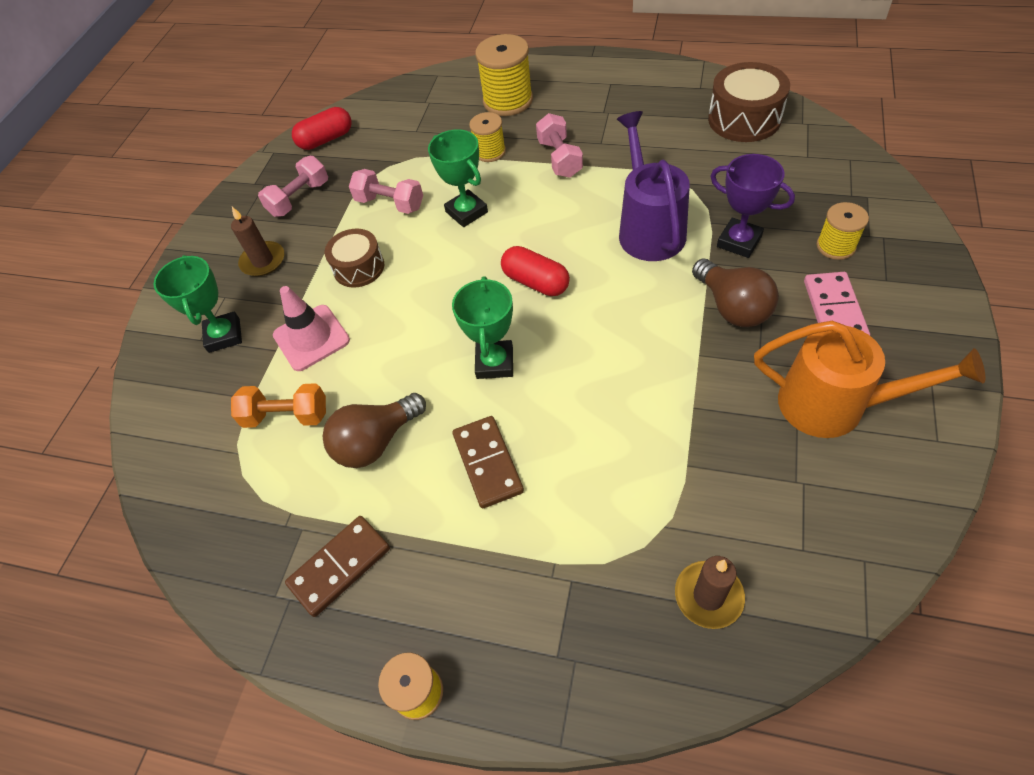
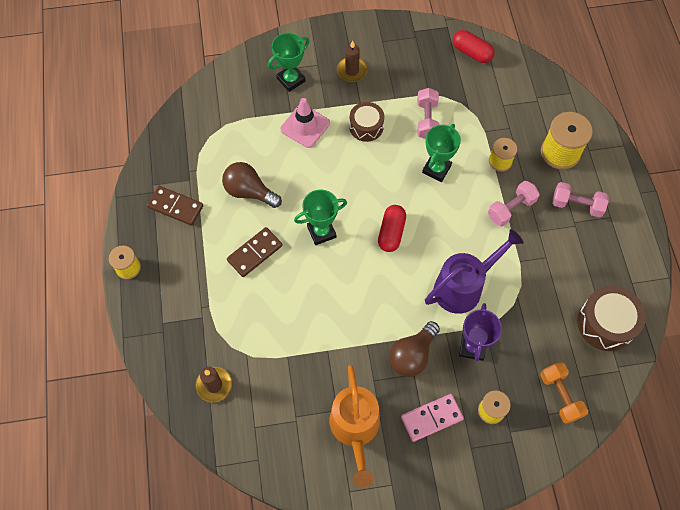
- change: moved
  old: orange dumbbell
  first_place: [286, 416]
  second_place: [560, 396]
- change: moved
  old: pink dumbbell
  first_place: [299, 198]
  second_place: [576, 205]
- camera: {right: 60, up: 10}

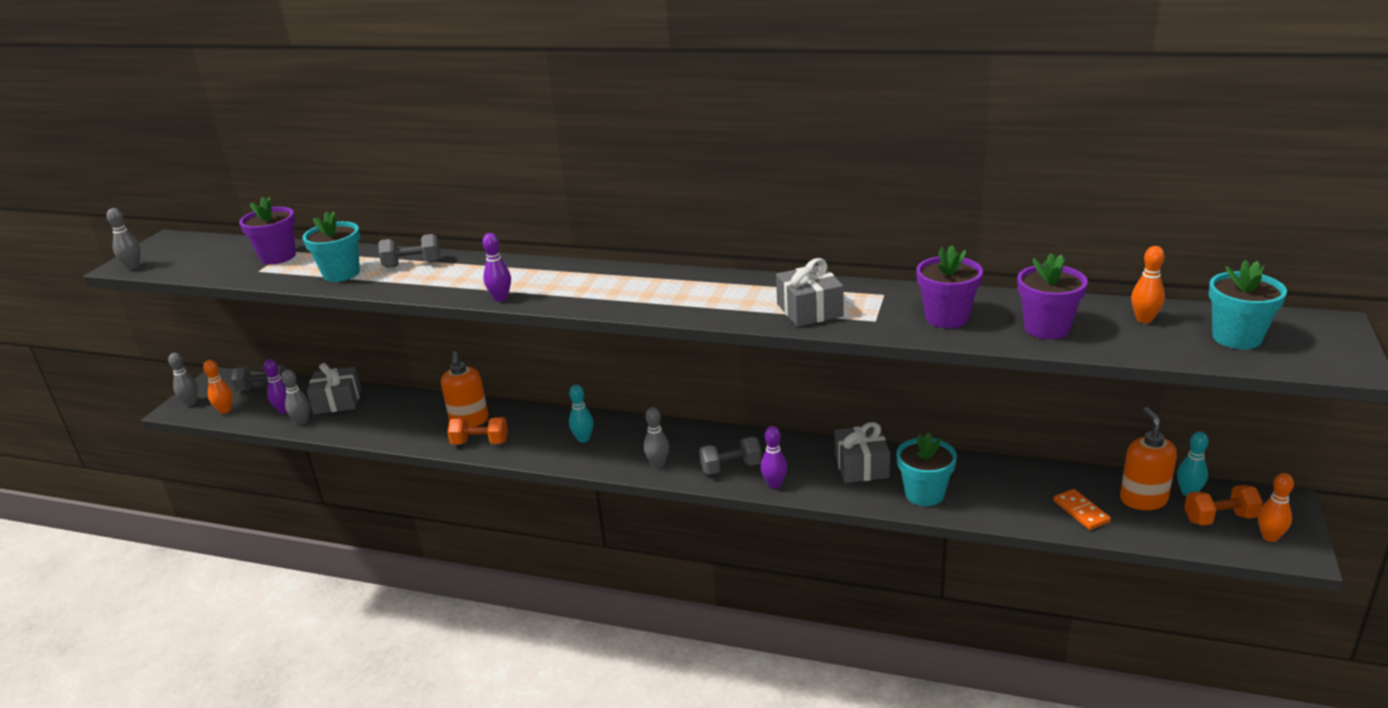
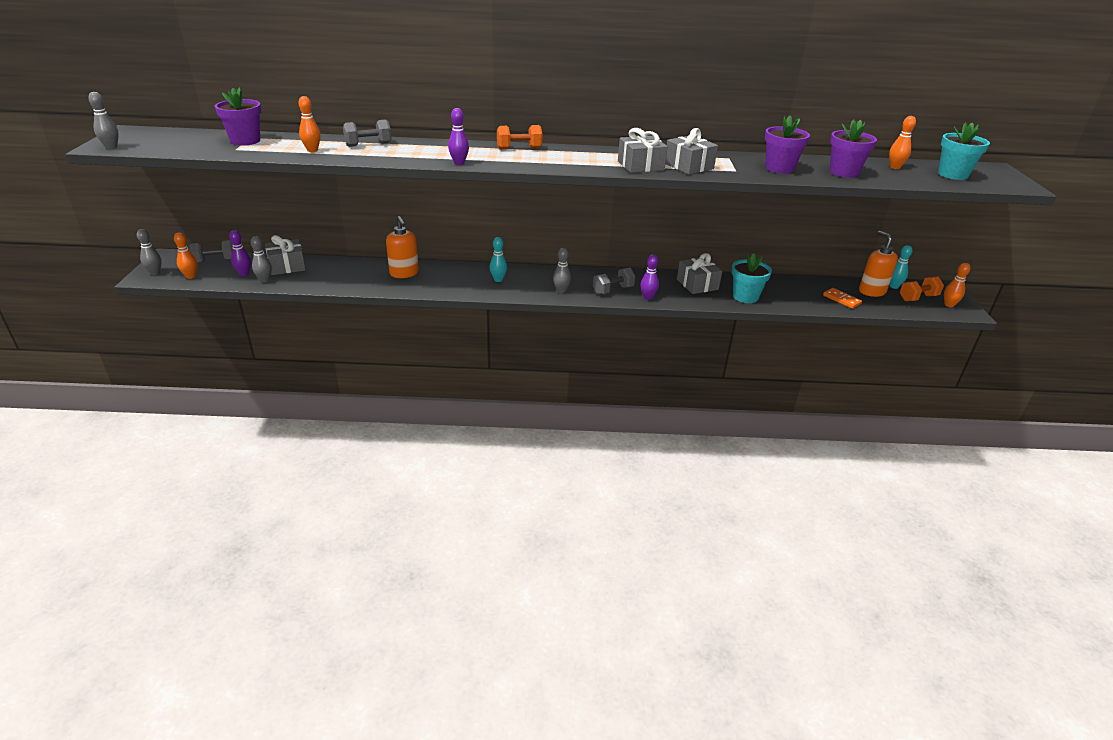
- change: replaced
  old: turquoise flower pot
  new: orange bowling pin
  first_place: [341, 274]
  second_place: [312, 150]
- change: moved
  old: orange dumbbell
  first_place: [480, 442]
  second_place: [519, 148]
- change: added
  new: grey gift
  second_place: [640, 166]
- camera: {right: -20, up: 5}

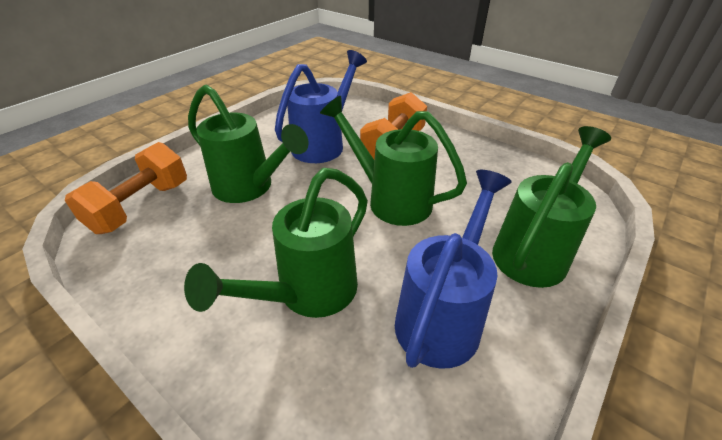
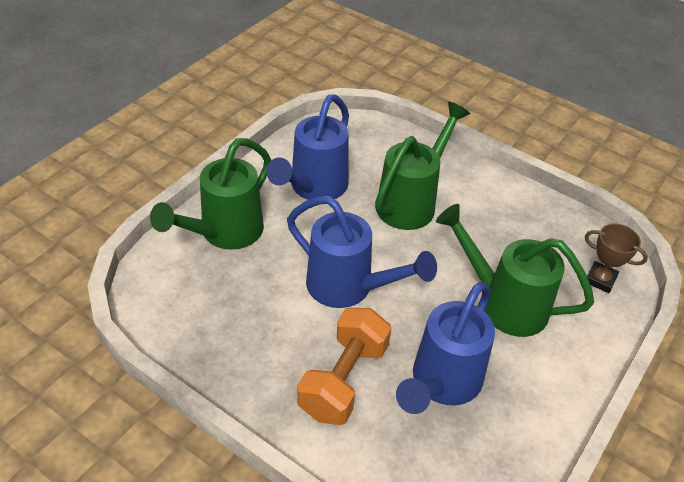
- change: recoloured
  old: green watering can
  new: blue watering can
  first_place: [390, 199]
  second_place: [349, 288]
- change: replaced
  old: orange dumbbell
  new: brown trophy
  first_place: [141, 207]
  second_place: [600, 279]
- camera: {right: 175, up: 5}

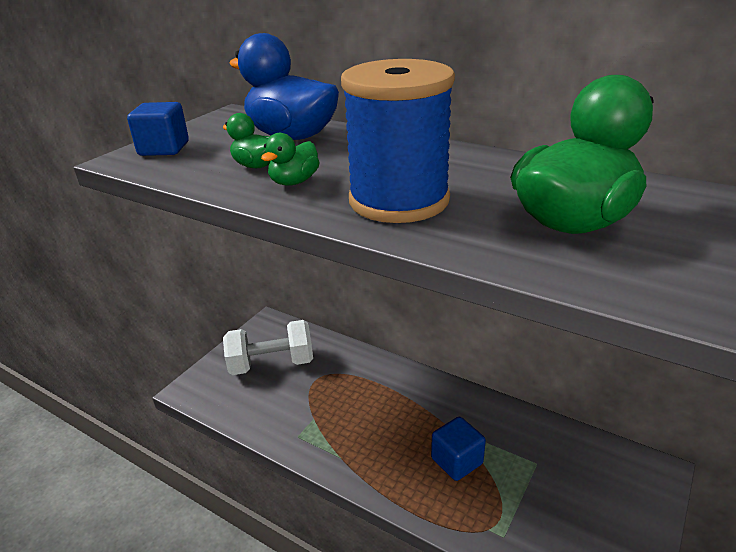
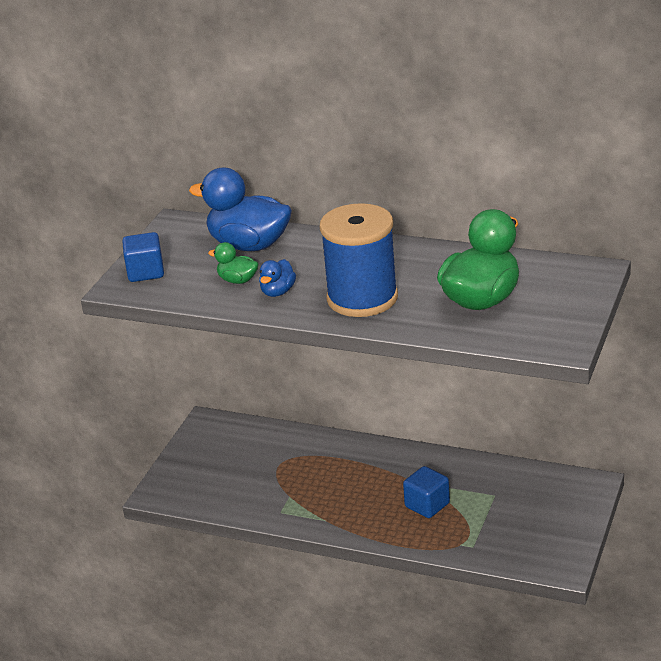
- change: recoloured
  old: green duck
  new: blue duck
  first_place: [294, 182]
  second_place: [278, 292]
- change: removed
  old: white dumbbell
  first_place: [272, 364]
- camera: {right: -10, up: 0}

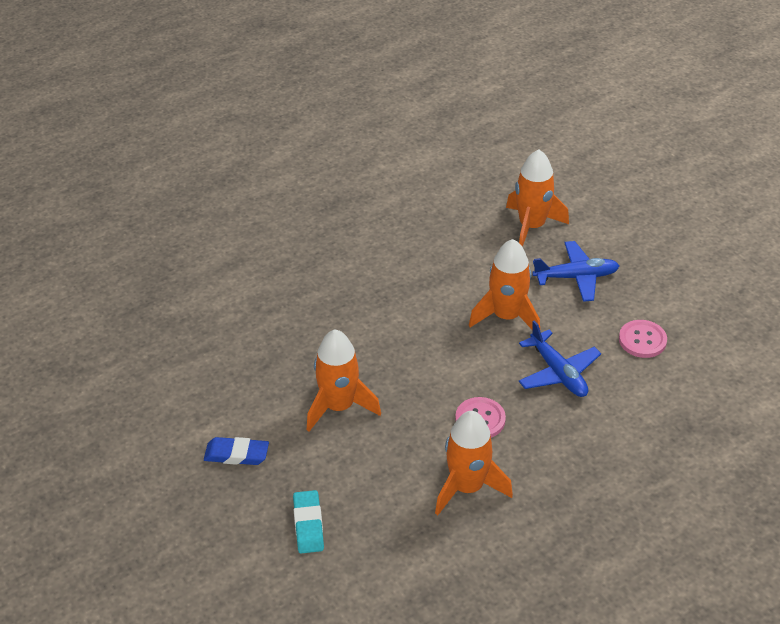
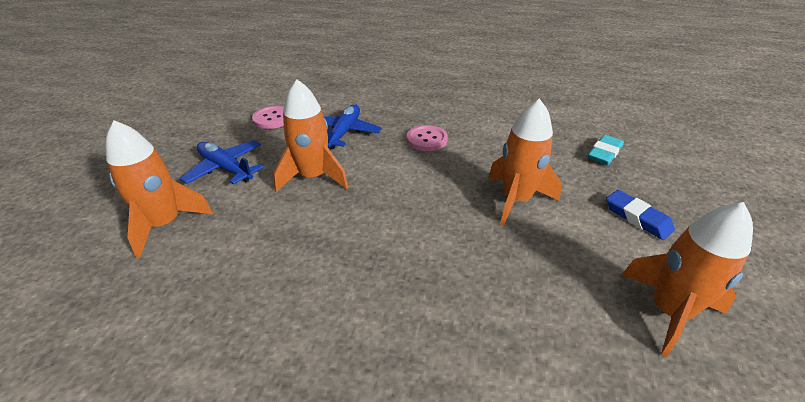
- change: moved
  old: orange rocket
  first_place: [467, 487]
  second_place: [669, 311]
- camera: {right: -135, up: -5}

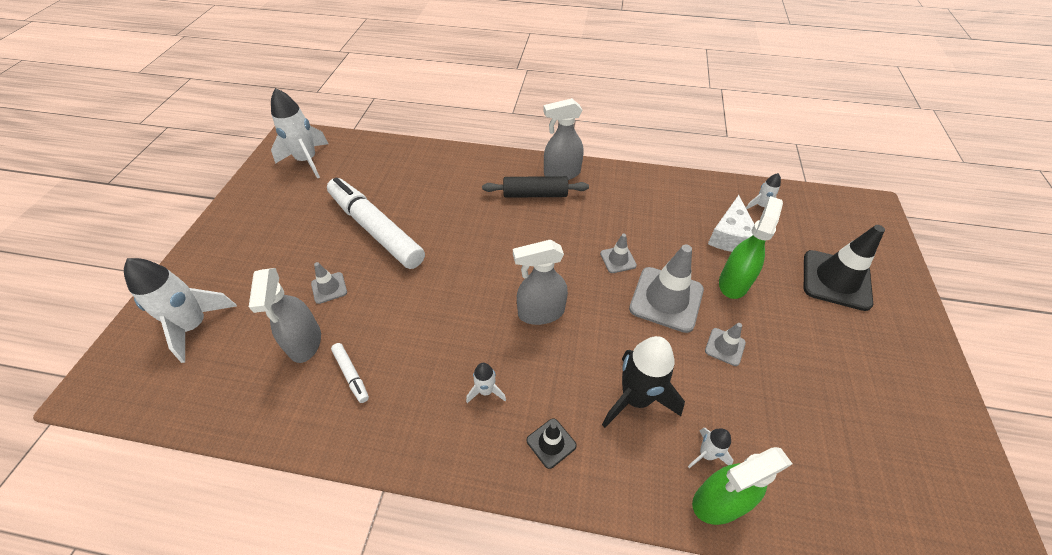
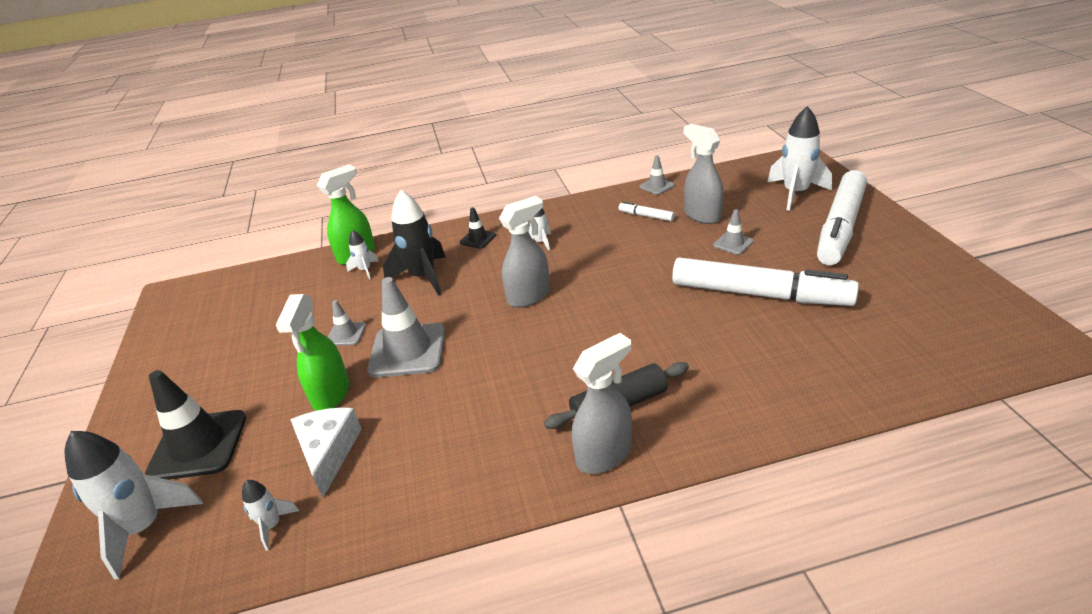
- change: moved
  old: white rocket
  first_place: [307, 161]
  second_place: [144, 527]
- change: moved
  old: grey traffic cone
  first_place: [618, 259]
  second_place: [657, 186]
- change: added
  new: white marker
  second_place: [840, 226]
- camera: {right: 160, up: -15}

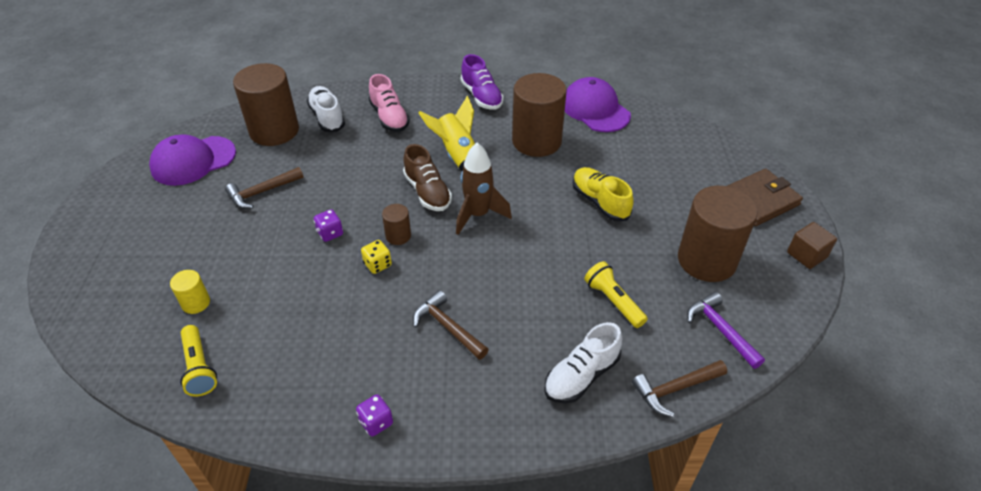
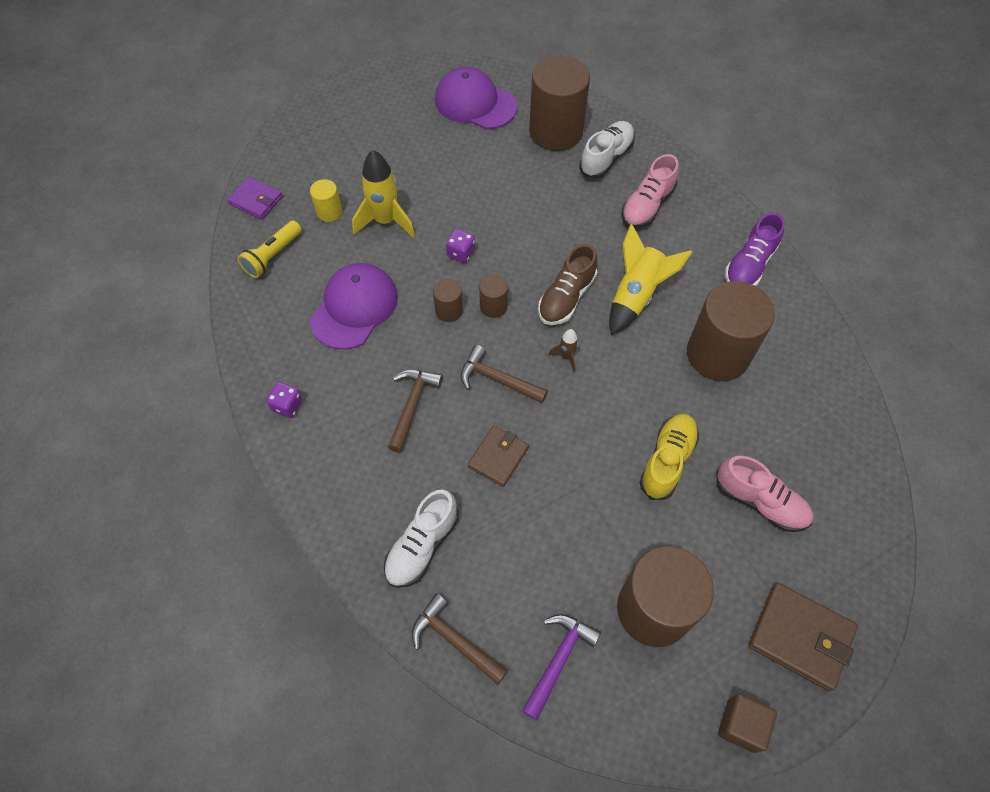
- change: added
  new: purple wallet
  second_place: [256, 200]
- change: moved
  old: purple cap
  first_place: [595, 109]
  second_place: [354, 308]
- change: added
  new: yellow rocket
  second_place: [385, 221]
- change: turned
  old: white shoe
  first_place: [581, 376]
  second_place: [422, 546]
  degrees: -75
- change: replaced
  old: yellow dice
  new: brown cylinder
  first_place: [377, 264]
  second_place: [449, 310]
- change: moved
  old: brown hammer
  first_place: [262, 192]
  second_place: [497, 379]
- change: added
  new: brown wallet
  second_place: [498, 457]
- change: resized
  old: brown rocket
  first_place: [478, 215]
  second_place: [566, 357]
  factor: 0.48
- change: added
  new: pink shoe
  second_place: [760, 502]
- change: removed
  old: yellow flashlight
  first_place: [613, 301]
- camera: {right: 60, up: 15}

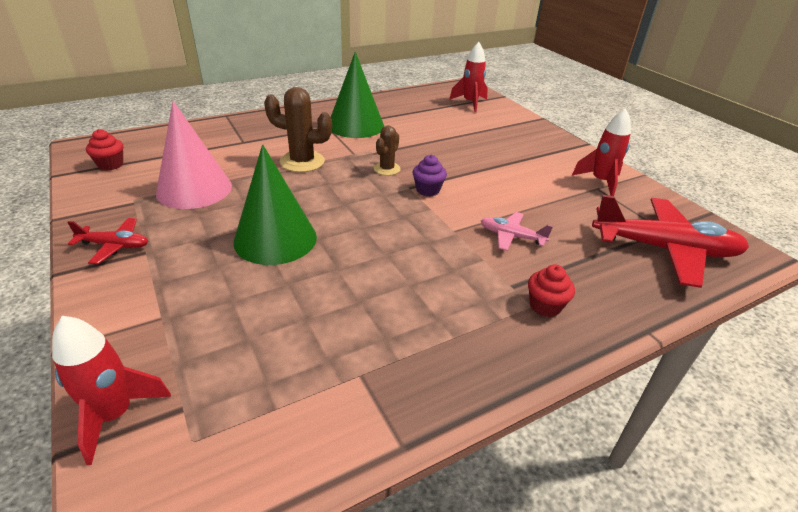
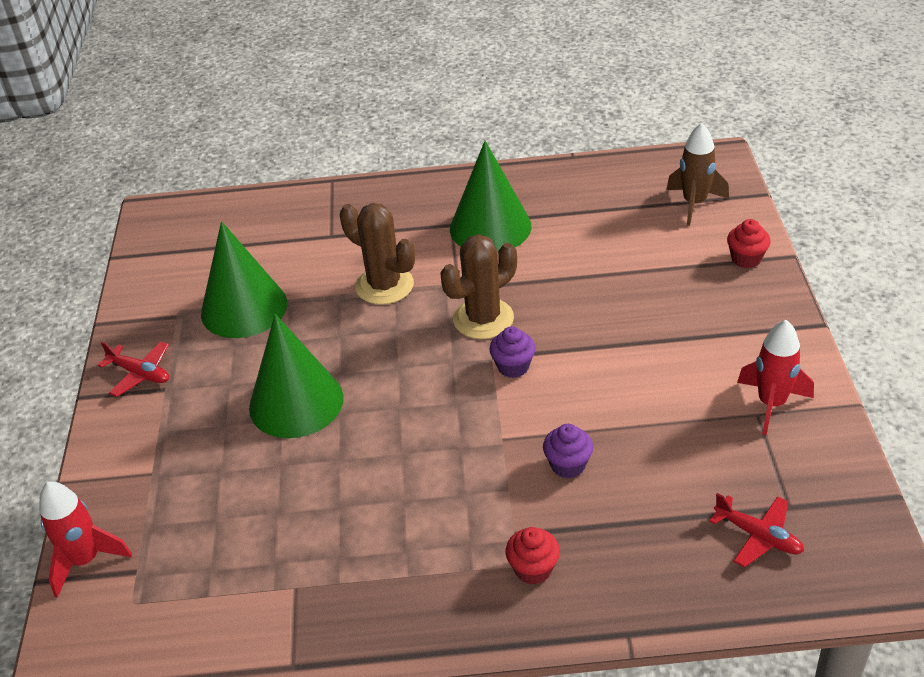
- change: recoloured
  old: pink cone
  new: green cone
  first_place: [194, 189]
  second_place: [244, 308]
- change: resized
  old: brown cactus
  first_place: [387, 169]
  second_place: [483, 319]
  factor: 1.65
- change: replaced
  old: pink plane
  new: purple cupcake
  first_place: [511, 236]
  second_place: [568, 465]
- change: recoloured
  old: red rocket
  new: brown rocket
  first_place: [470, 103]
  second_place: [694, 203]
- change: resized
  old: red plane
  first_place: [664, 249]
  second_place: [758, 536]
  factor: 0.48
- change: moved
  old: red cupcake
  first_place: [110, 165]
  second_place: [746, 259]
- camera: {right: 30, up: 5}

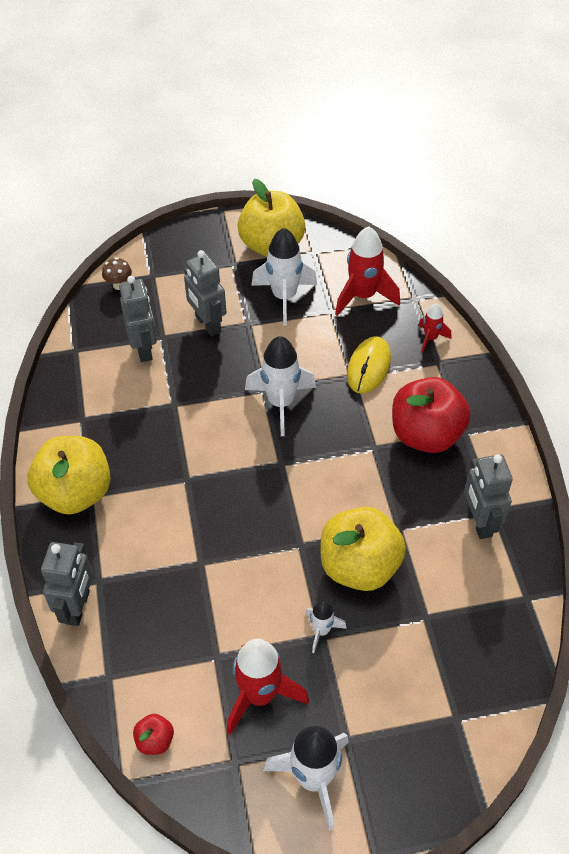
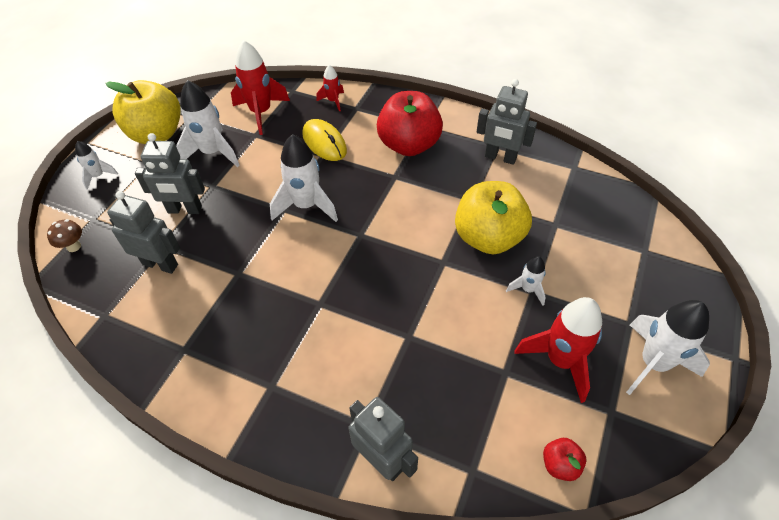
- change: added
  new: white rocket
  second_place: [98, 176]
- change: removed
  old: yellow apple
  first_place: [75, 493]
- camera: {right: -55, up: 0}

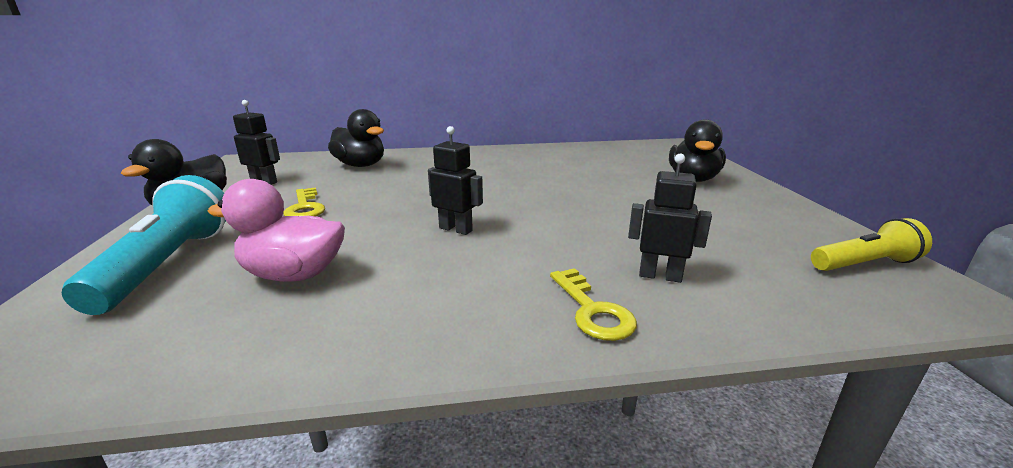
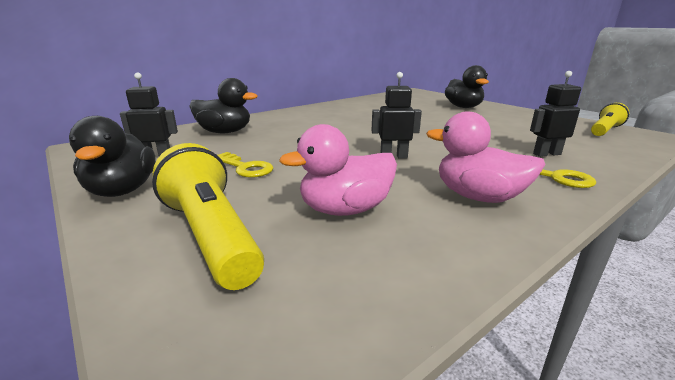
- change: recoloured
  old: turquoise flashlight
  new: yellow flashlight
  first_place: [168, 264]
  second_place: [211, 235]
- change: added
  new: pink duck
  second_place: [478, 197]
- camera: {right: -30, up: 0}

